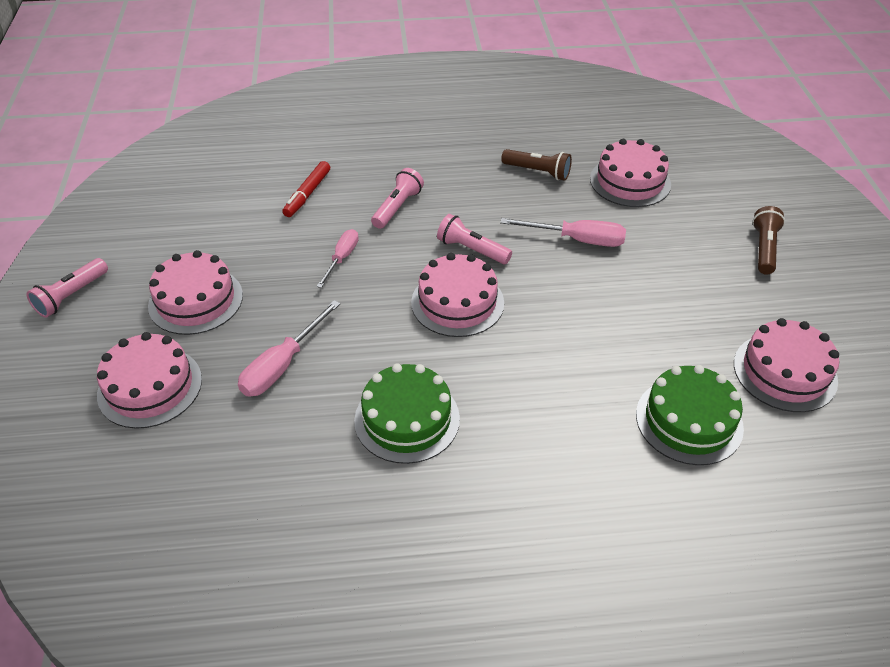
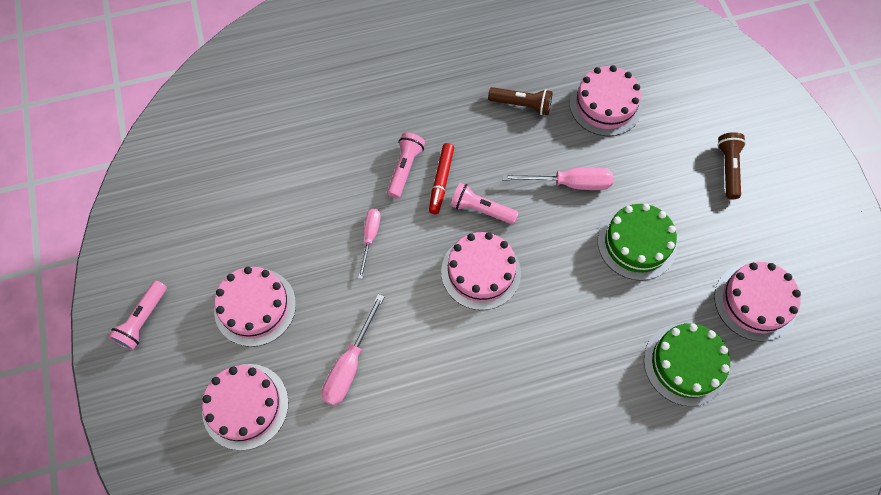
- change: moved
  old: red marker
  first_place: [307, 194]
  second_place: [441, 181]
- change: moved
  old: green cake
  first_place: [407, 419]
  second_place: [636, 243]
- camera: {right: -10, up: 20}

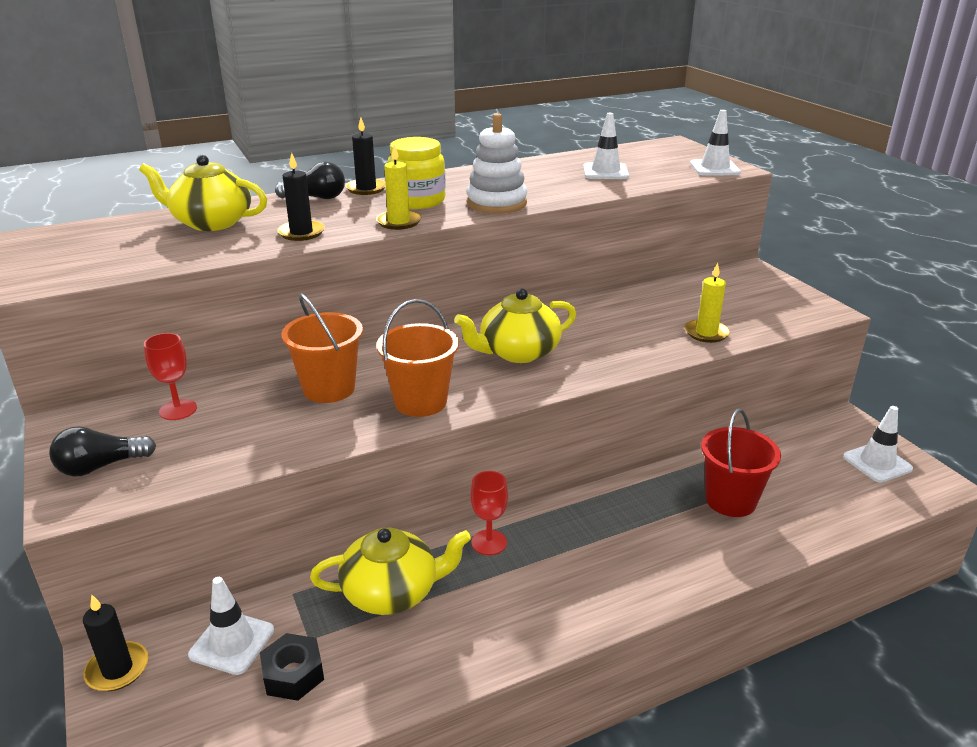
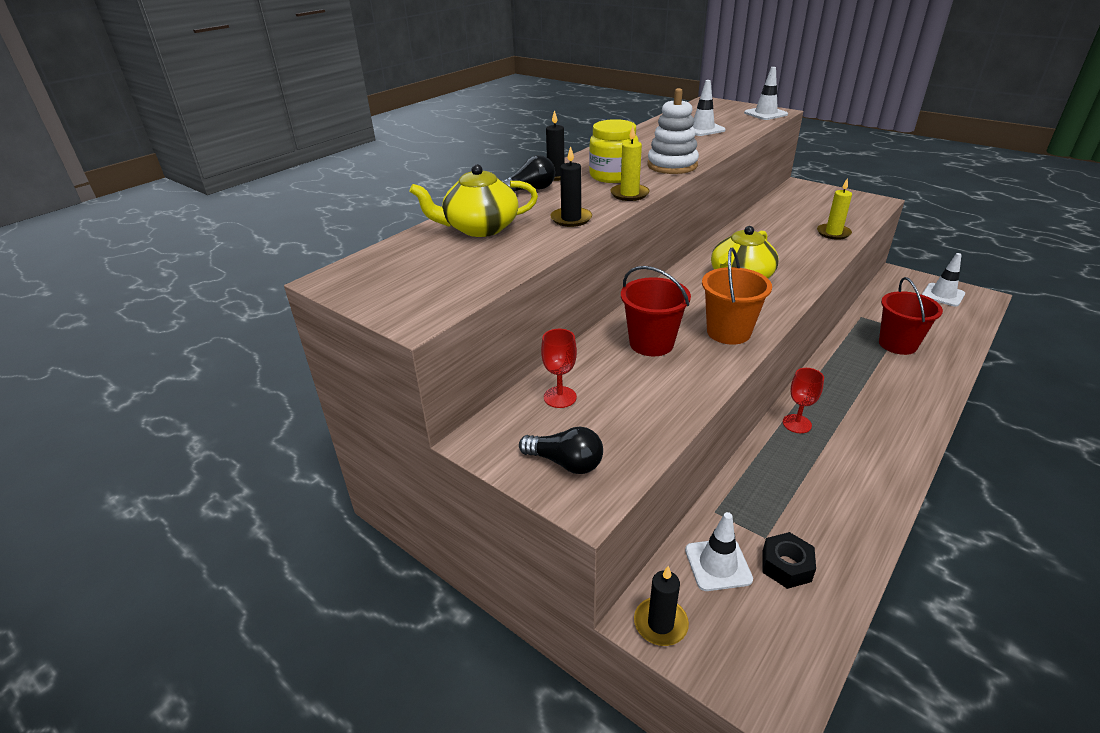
- change: turned
  old: black light bulb
  first_place: [100, 466]
  second_place: [565, 463]
  degrees: -105
- change: recoloured
  old: orange bucket
  new: red bucket
  first_place: [329, 389]
  second_place: [651, 343]
- change: removed
  old: yellow teapot
  first_place: [392, 592]
- camera: {right: -25, up: 5}

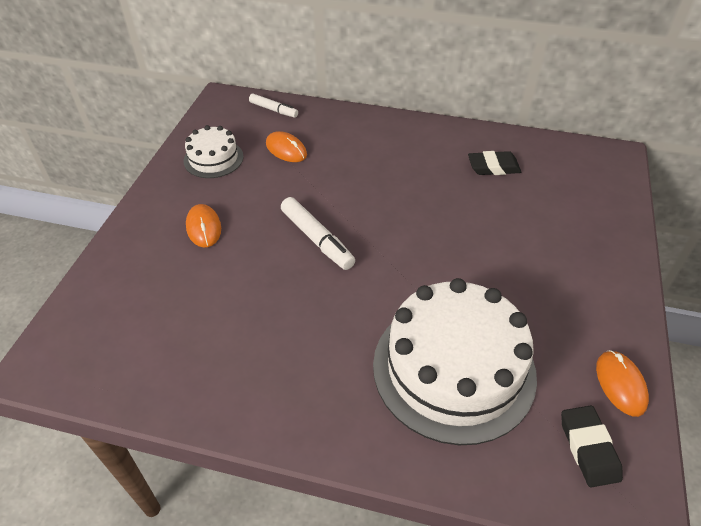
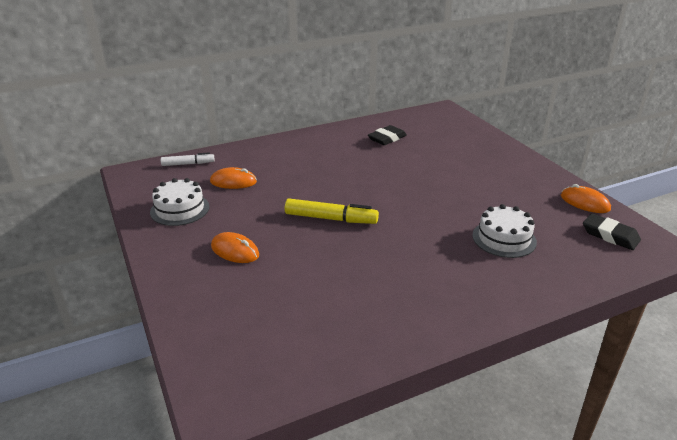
- change: recoloured
  old: white marker
  new: yellow marker
  first_place: [317, 239]
  second_place: [331, 219]
- change: resized
  old: white cake
  first_place: [453, 368]
  second_place: [504, 239]
  factor: 0.5
- camera: {right: -40, up: -15}

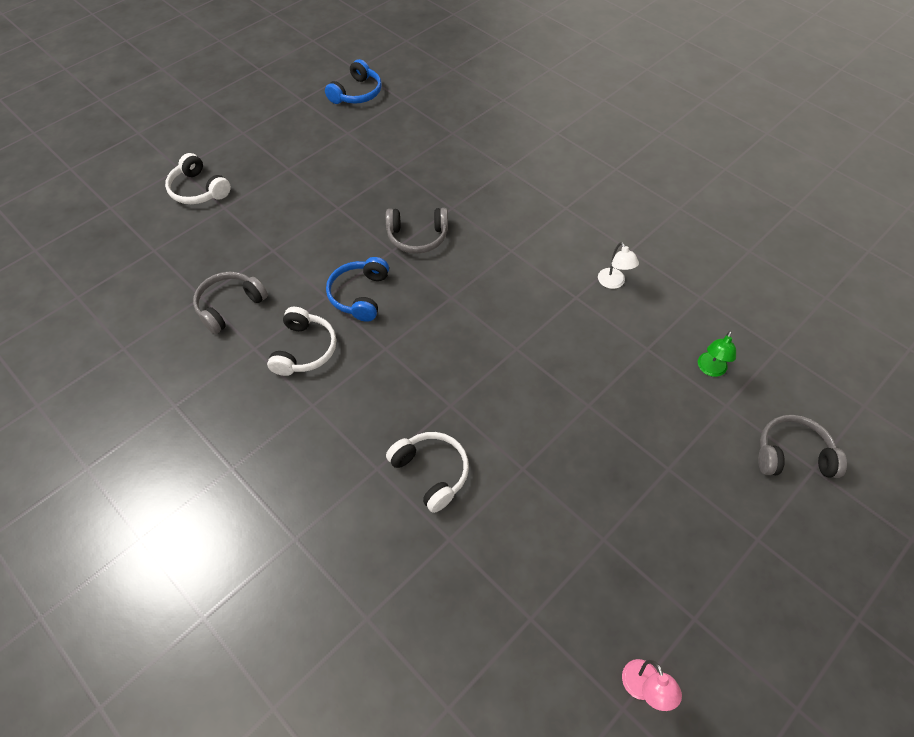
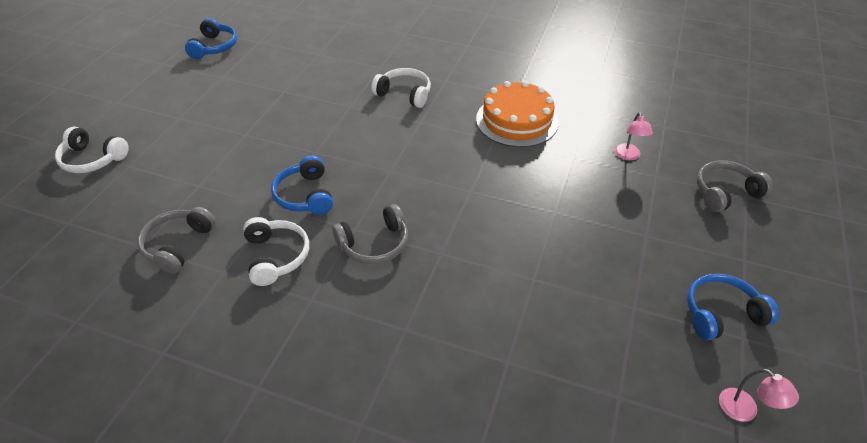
- change: moved
  old: grey headphones
  first_place: [417, 237]
  second_place: [374, 244]
- change: moved
  old: white headphones
  first_place: [431, 472]
  second_place: [404, 94]
- change: replaced
  old: white lamp
  new: orange cake
  first_place: [613, 283]
  second_place: [517, 120]
- change: recoloured
  old: green lamp
  new: pink lamp
  first_place: [710, 369]
  second_place: [628, 156]
- change: added
  new: blue headphones
  second_place: [721, 314]
- camera: {right: -25, up: -10}

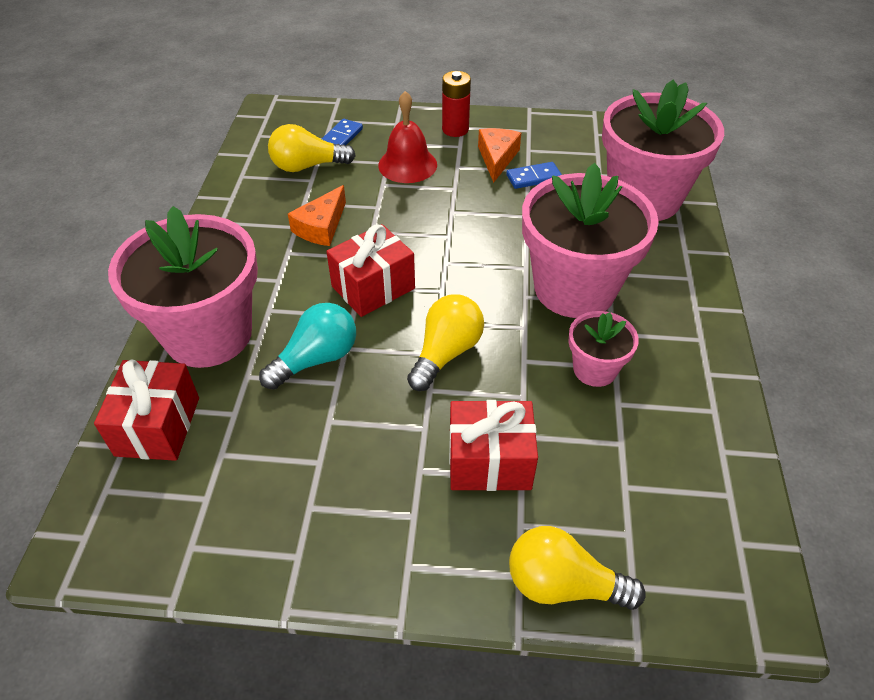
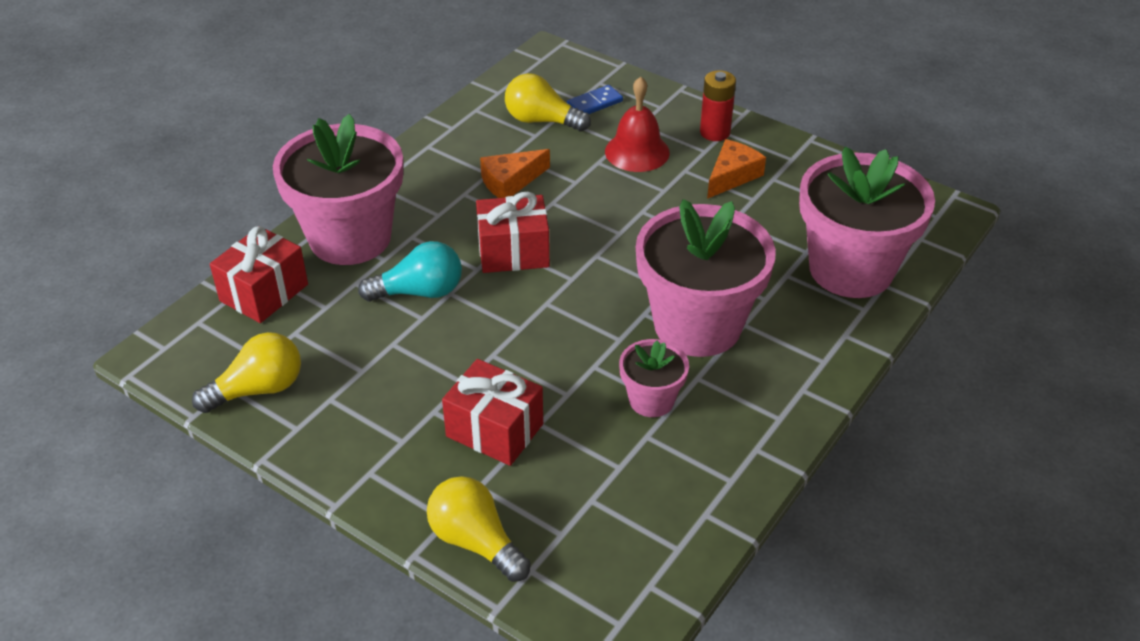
- change: moved
  old: yellow light bulb
  first_place: [446, 353]
  second_place: [258, 389]
- change: removed
  old: blue domino
  first_place: [533, 177]
- camera: {right: 30, up: -5}

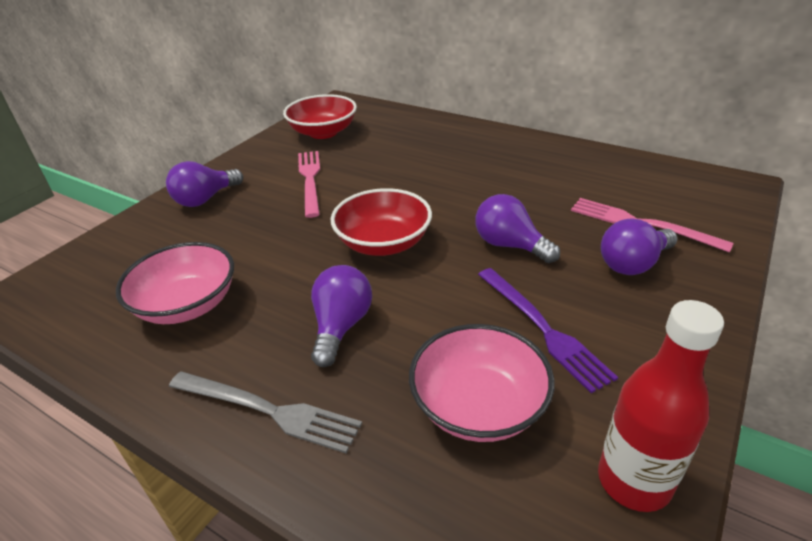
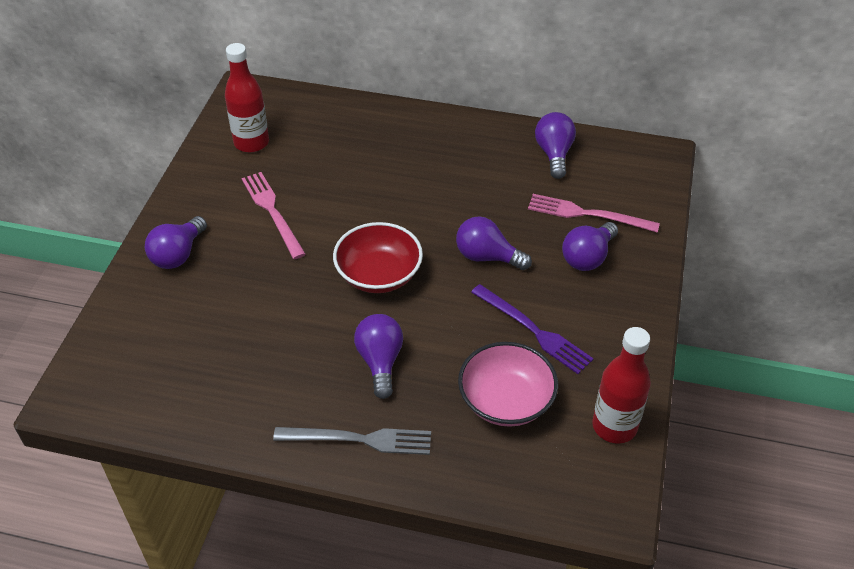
- change: replaced
  old: red bowl
  new: red bottle
  first_place: [323, 132]
  second_place: [251, 143]
- change: added
  new: purple light bulb
  second_place: [554, 154]
- change: removed
  old: pink bowl
  first_place: [187, 305]
- camera: {right: -20, up: 10}

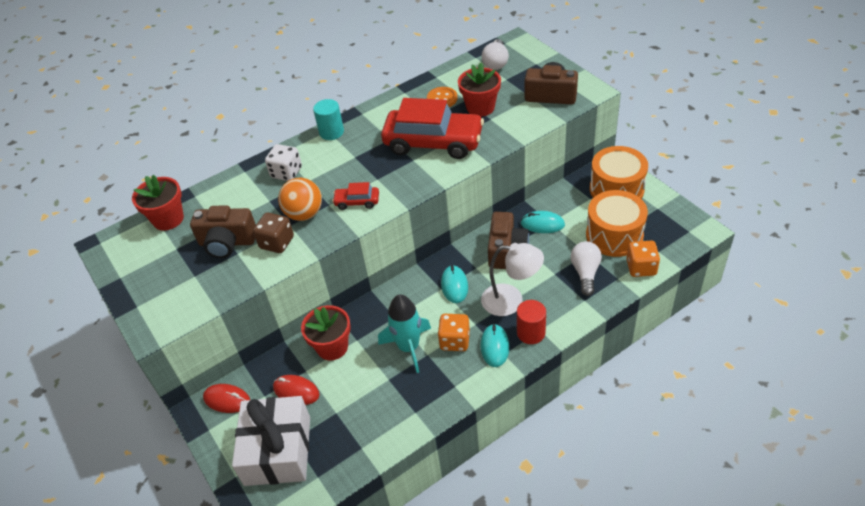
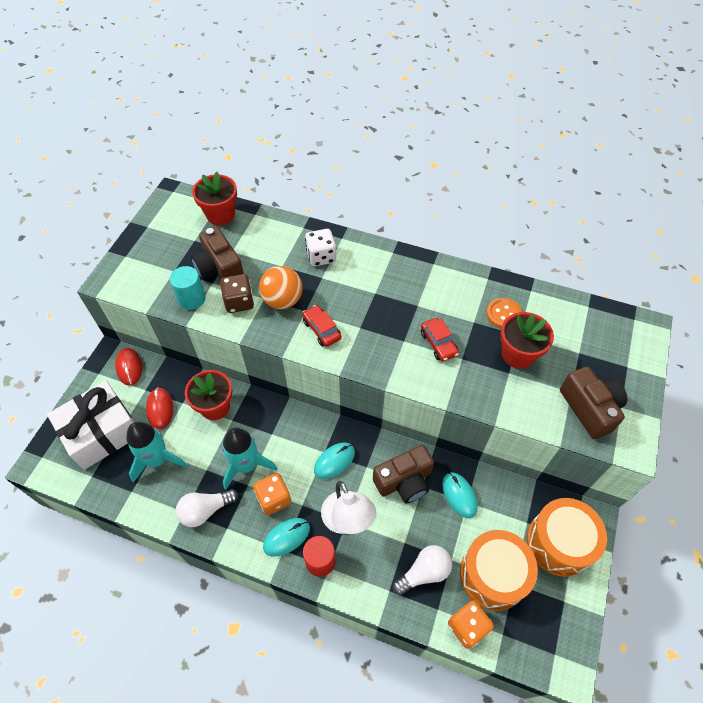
- change: added
  new: turquoise rocket
  second_place: [158, 460]
- change: moved
  old: turquoise cylinder
  first_place: [331, 132]
  second_place: [192, 299]
- change: moved
  old: white light bulb
  first_place: [496, 63]
  second_place: [205, 510]
- change: resized
  old: red car
  first_place: [433, 142]
  second_place: [438, 343]
  factor: 0.44
- camera: {right: 50, up: 10}

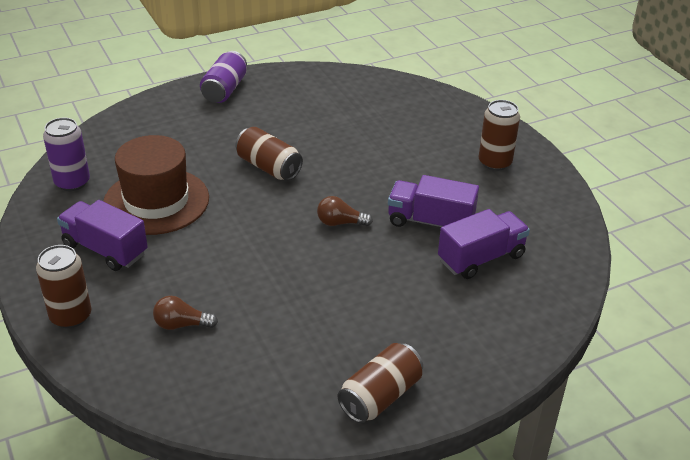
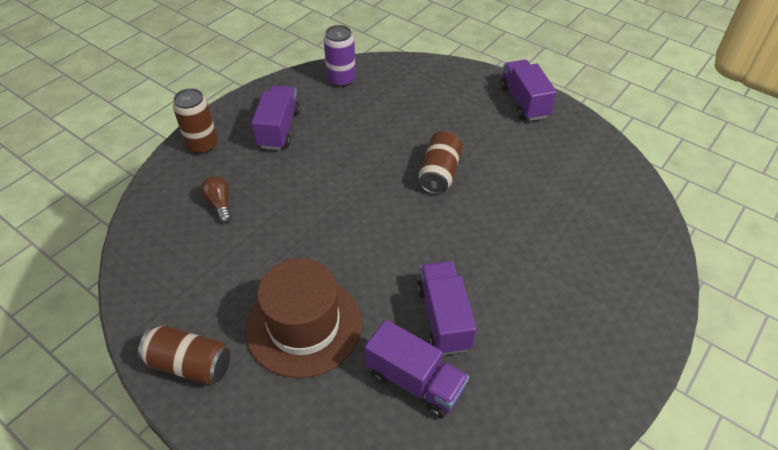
- change: moved
  old: brown hat
  first_place: [156, 201]
  second_place: [304, 325]
- change: replaced
  old: purple can
  new: purple truck
  first_place: [224, 90]
  second_place: [524, 102]
- change: removed
  old: brown light bulb
  first_place: [340, 223]
- change: removed
  old: brown can
  first_place: [495, 162]
- camera: {right: 65, up: 10}

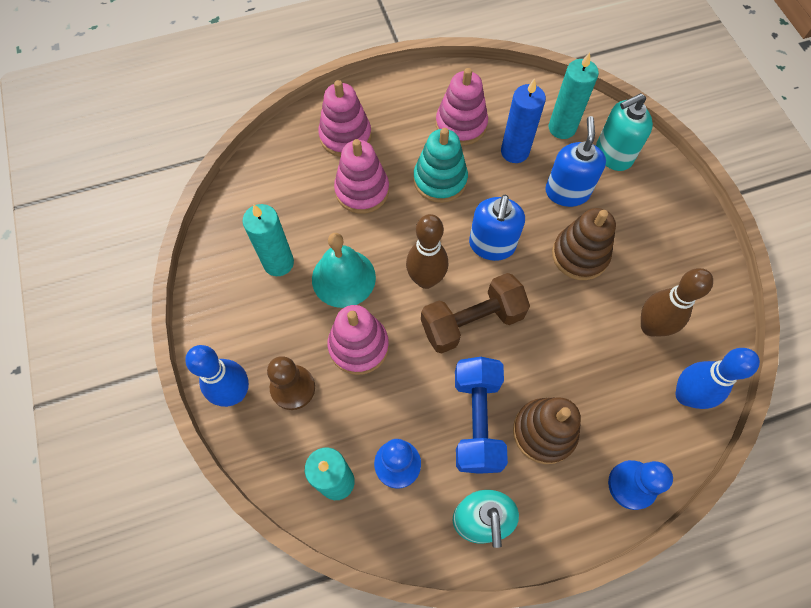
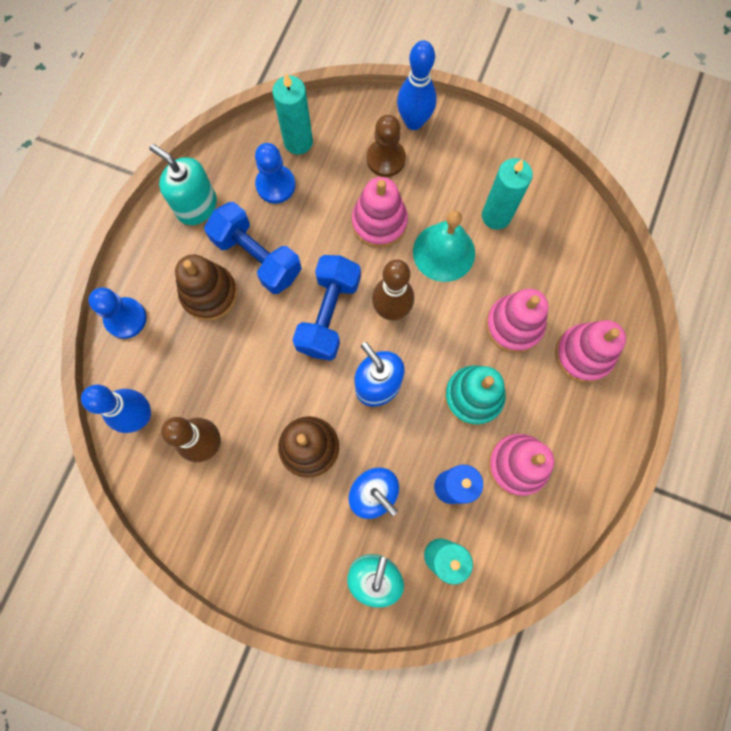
- change: recoloured
  old: brown dumbbell
  new: blue dumbbell
  first_place: [472, 322]
  second_place: [328, 314]
- camera: {right: 130, up: 10}

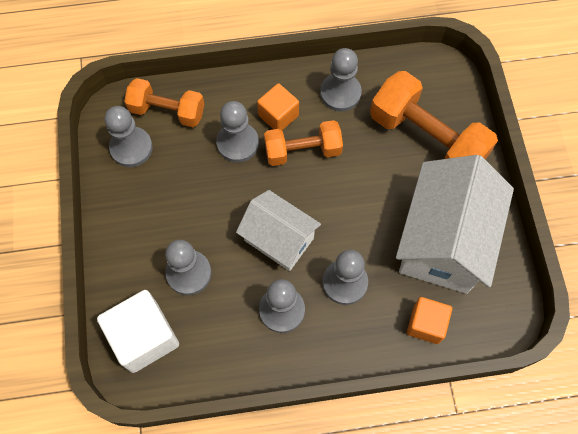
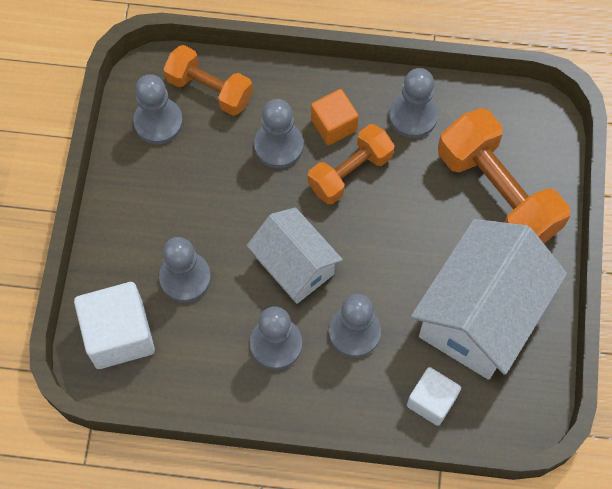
- change: turned
  old: orange dumbbell
  first_place: [302, 150]
  second_place: [350, 172]
  degrees: -45
- change: recoloured
  old: orange cube
  new: white cube
  first_place: [426, 324]
  second_place: [431, 401]
- camera: {right: 15, up: 0}

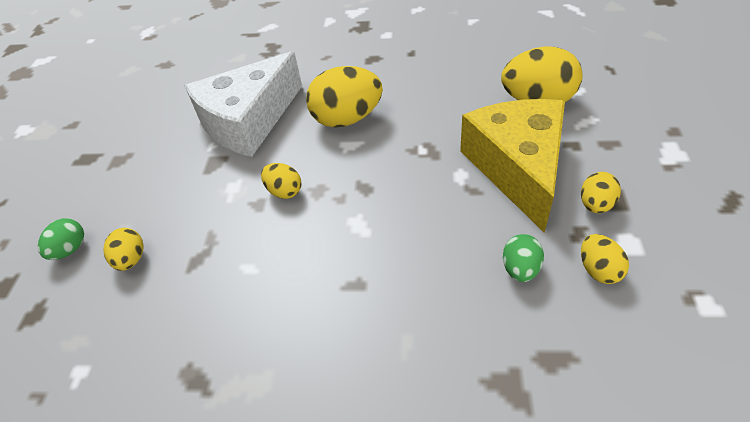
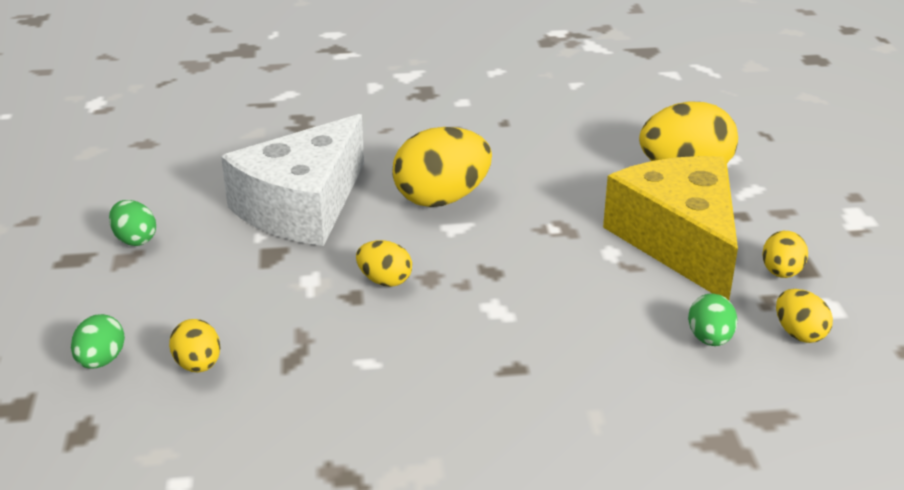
- change: added
  new: green egg
  second_place: [135, 240]
- camera: {right: -15, up: -15}

